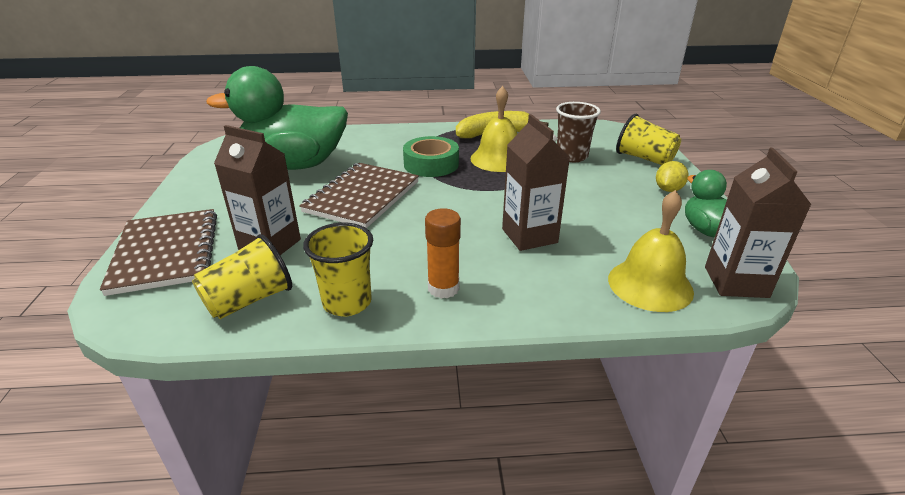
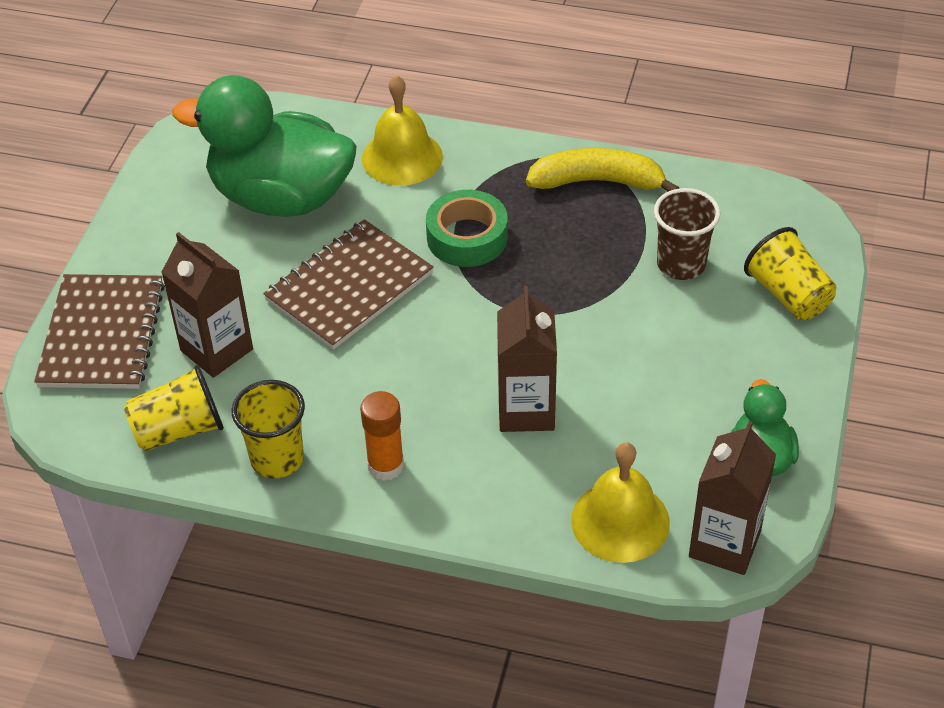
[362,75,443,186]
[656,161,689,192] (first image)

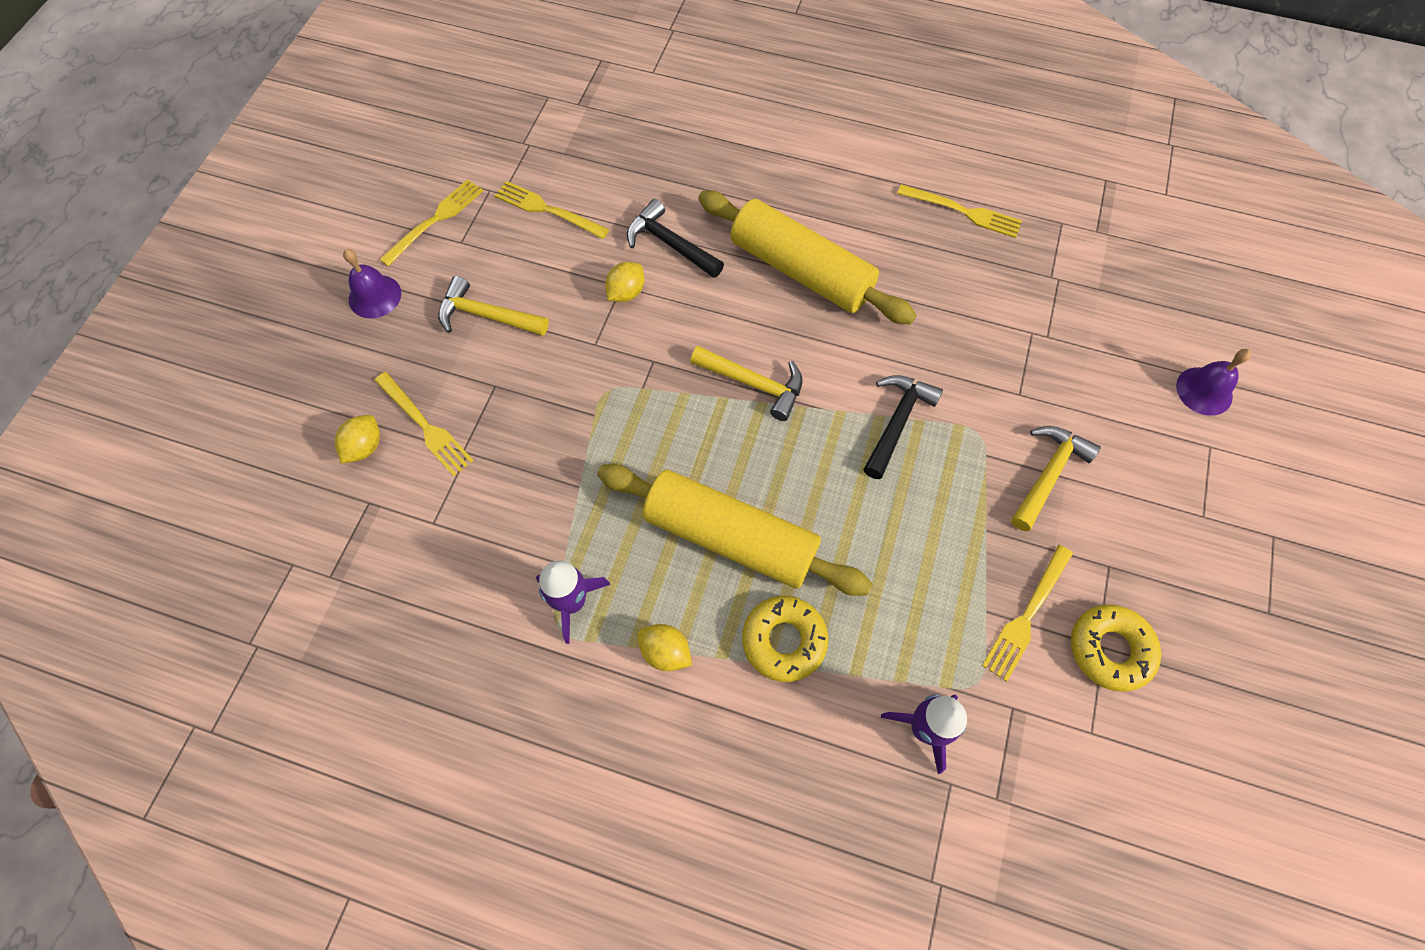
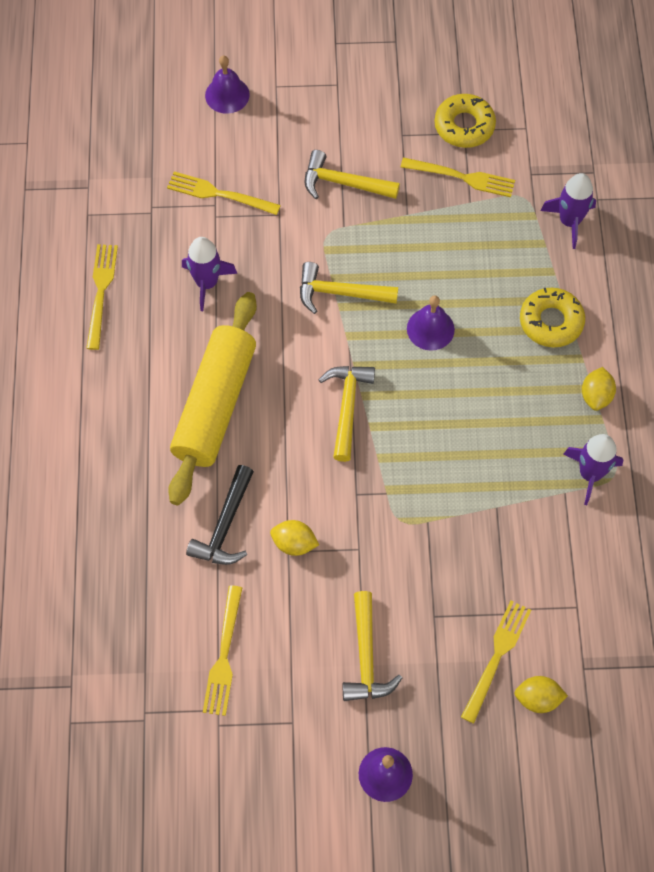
[167,172,281,215]
[597,464,872,596] (first image)
[300,262,398,314]
[182,237,237,311]
[407,295,455,351]

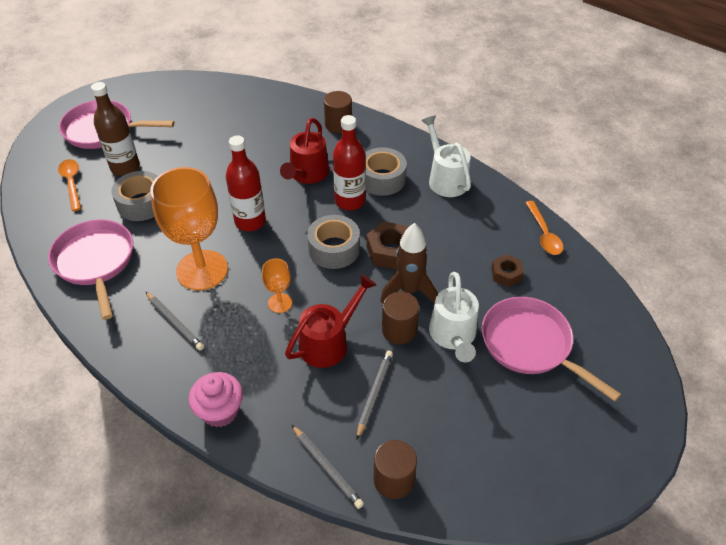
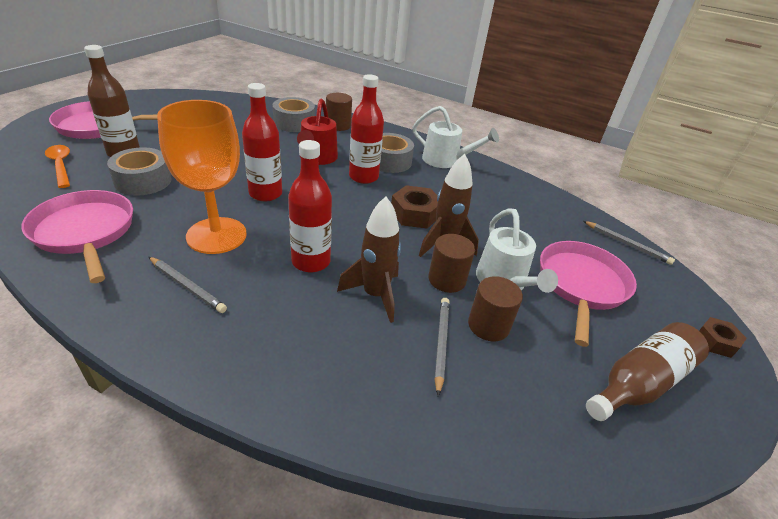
[189,372,243,427] (first image)
[288,140,332,272]
[337,197,401,323]
[583,221,675,265]
[272,97,315,132]
[468,276,523,341]
[412,106,499,168]
[540,241,637,347]
[699,317,747,358]
[525,201,563,255] (first image)
[586,322,709,421]

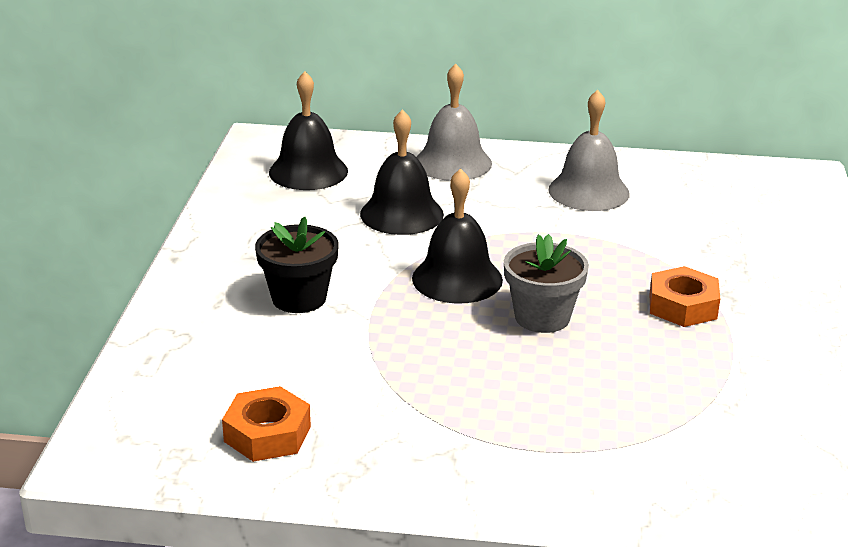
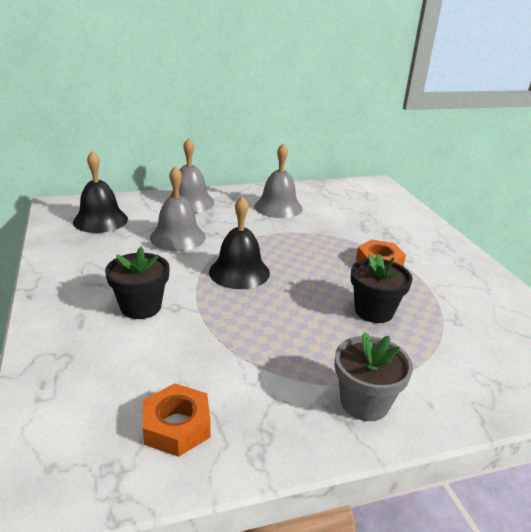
[150,166,206,251]
[335,332,413,421]
[351,254,413,323]

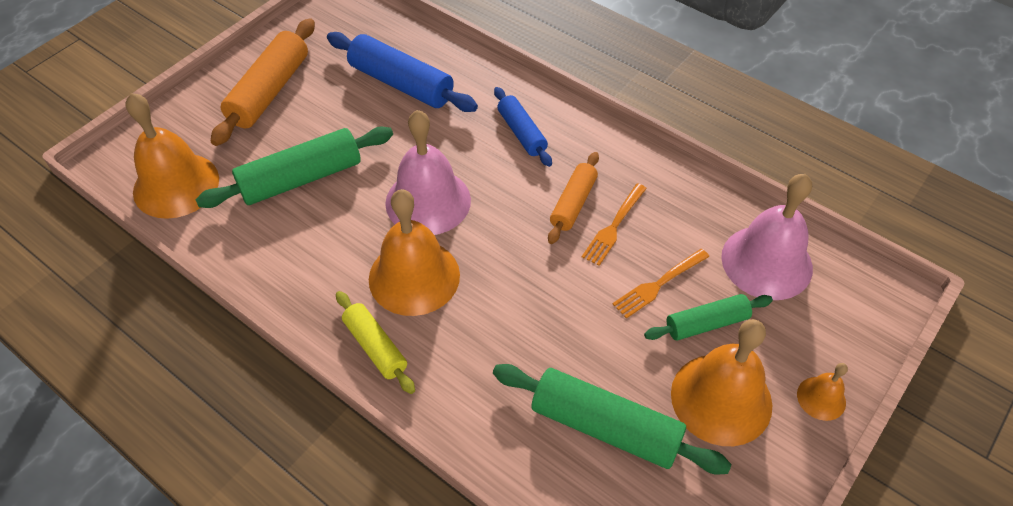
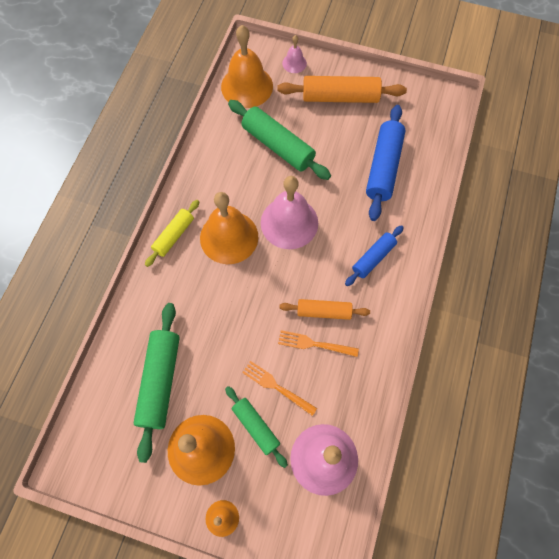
[282,35,307,73]

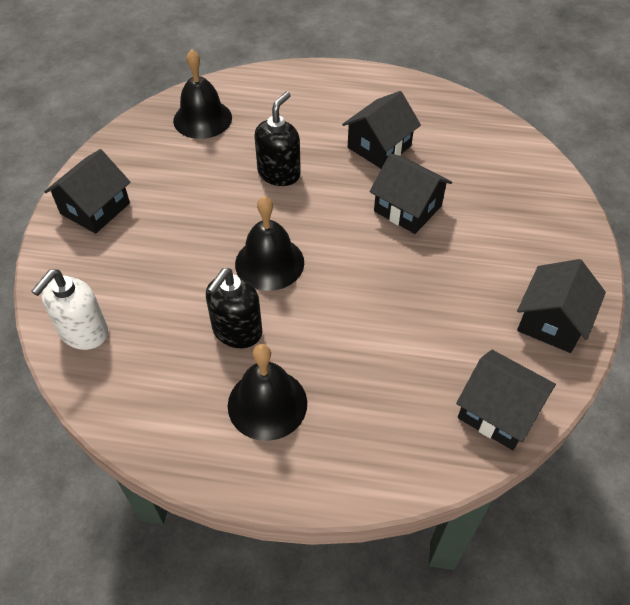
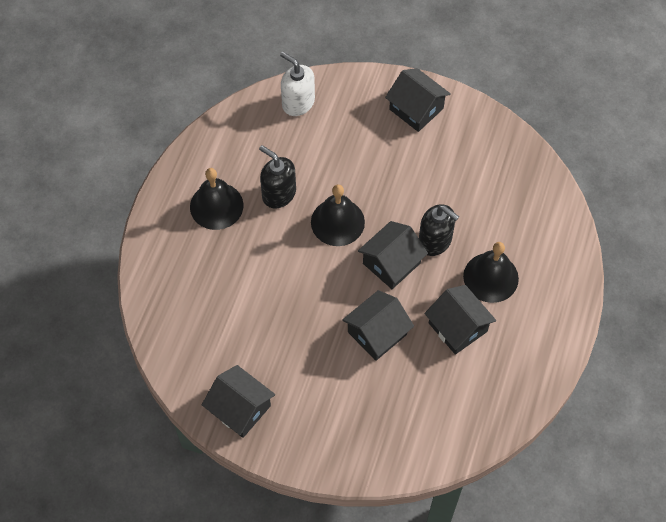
[463,242,519,303]
[358,221,428,289]

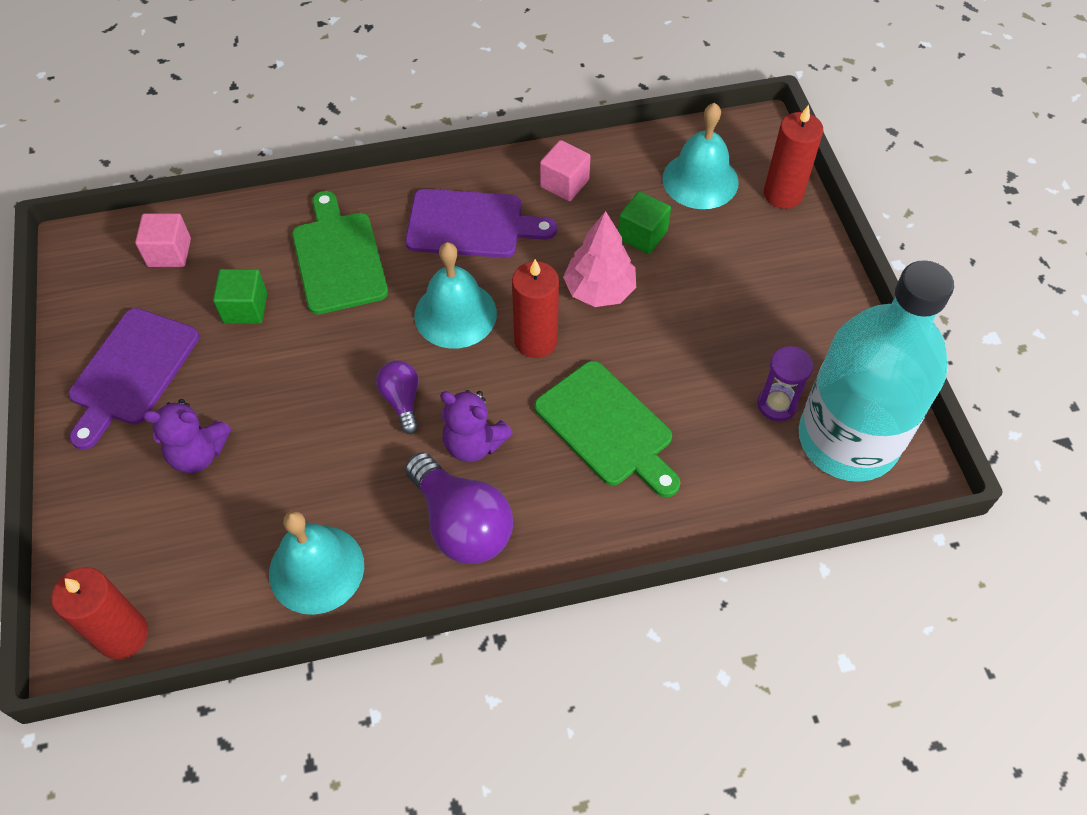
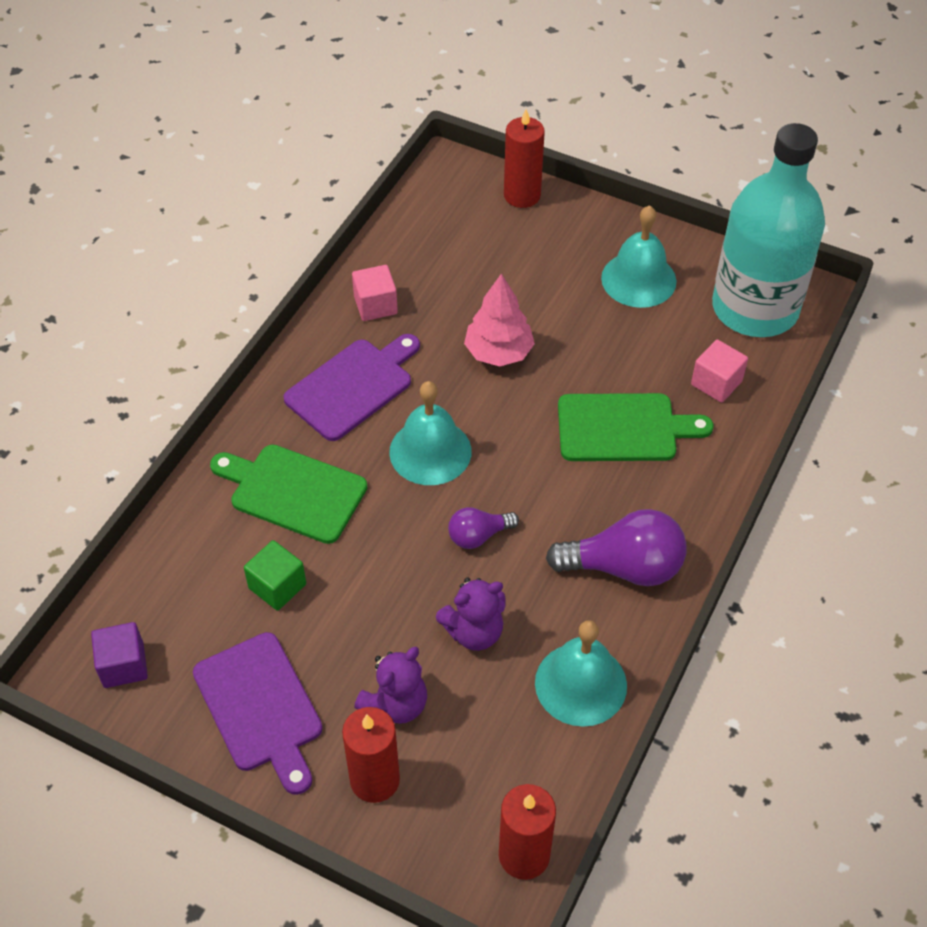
[691,339,748,403]
[448,507,519,549]
[436,578,505,651]
[342,707,400,803]
[618,191,671,254] (first image)
[601,205,677,308]
[757,346,813,421] (first image)
[91,622,148,688]

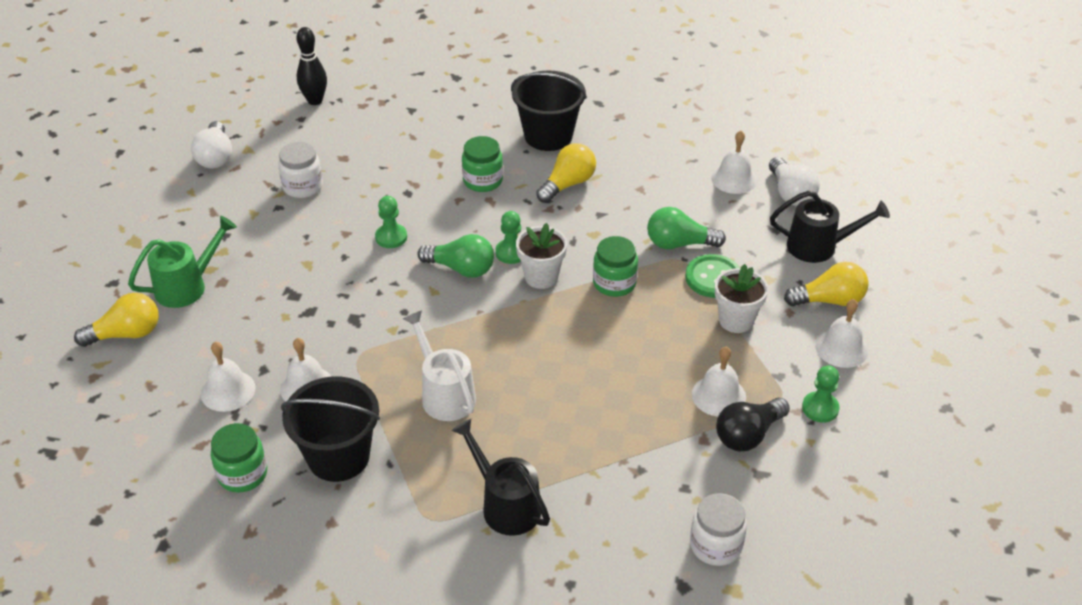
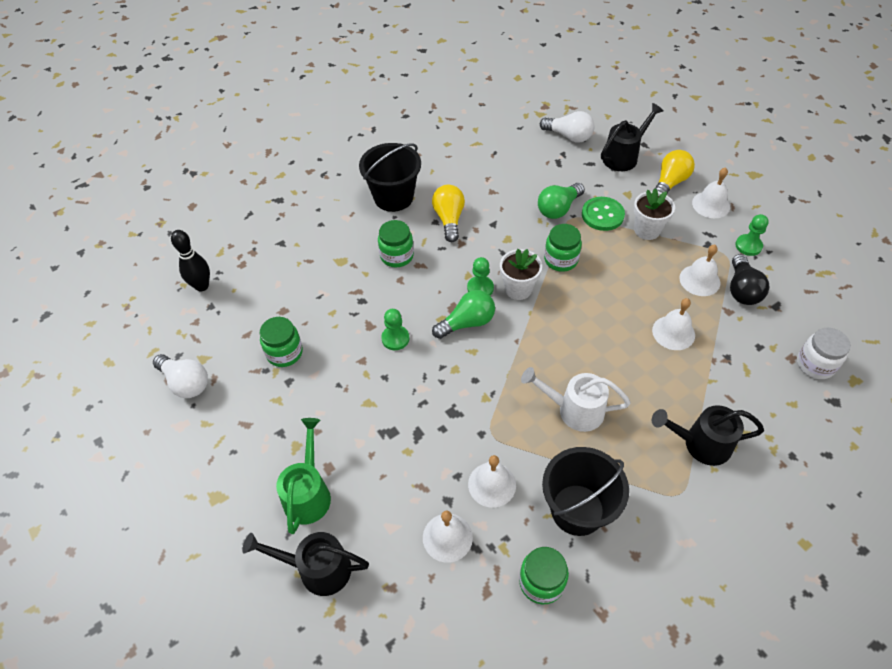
[242,532,369,596]
[260,317,303,367]
[652,298,695,350]

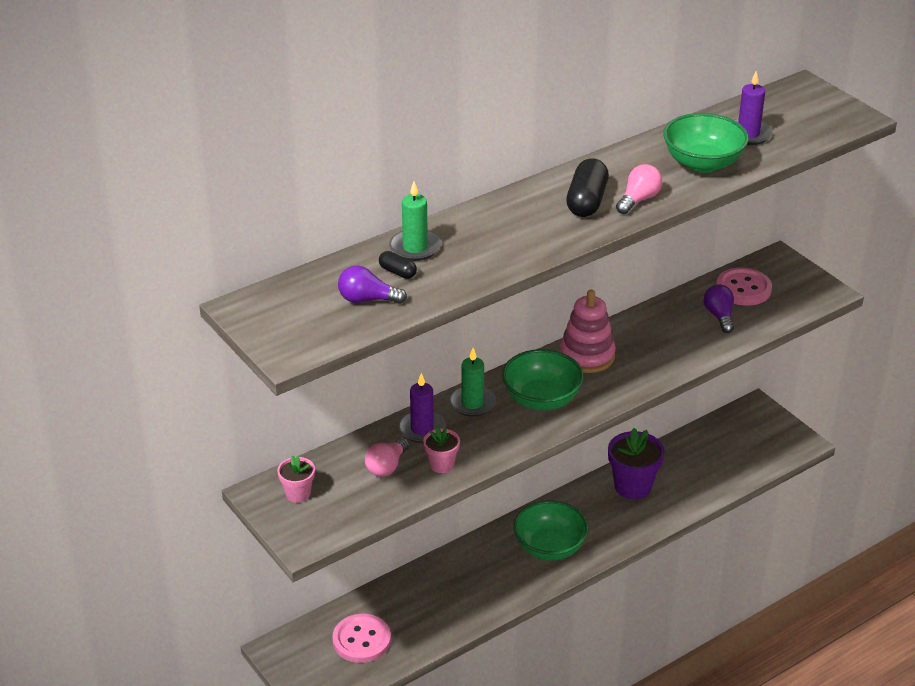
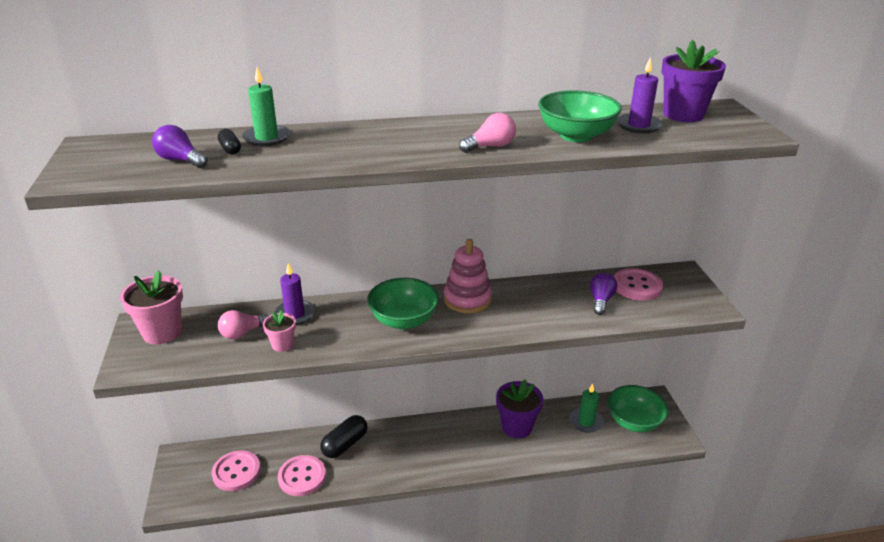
[120,271,183,344]
[570,383,604,433]
[608,385,669,433]
[320,415,367,458]
[278,455,326,496]
[661,40,726,122]

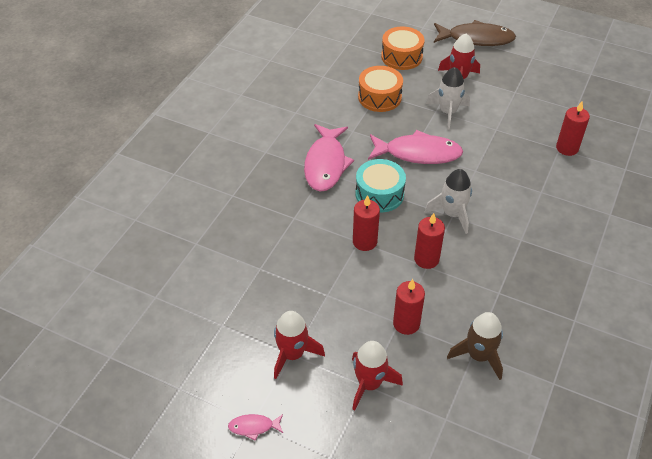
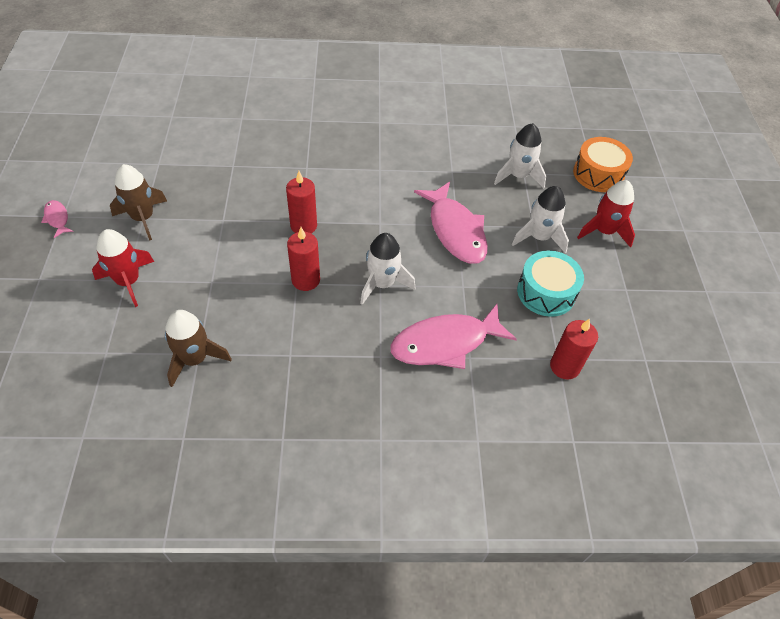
[110,164,167,240]
[390,304,517,369]
[517,251,584,317]
[494,123,546,188]
[393,279,425,335] (first image)
[434,20,516,46] (first image)

